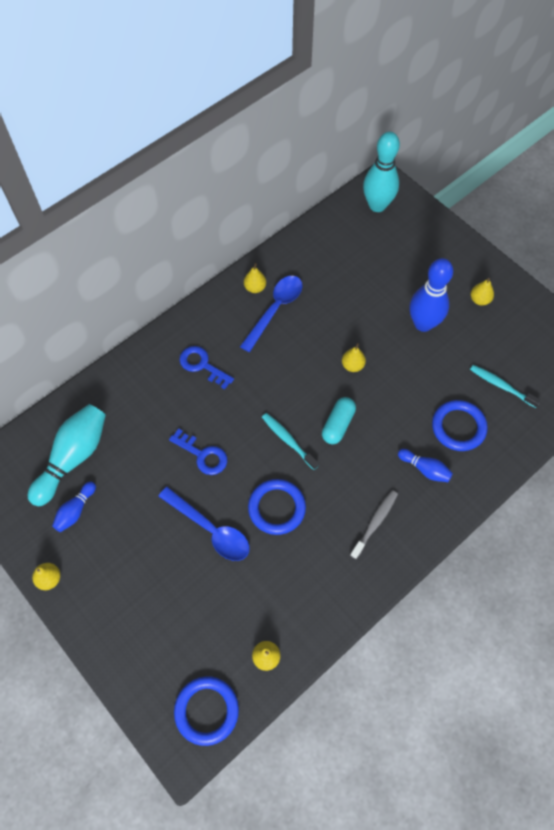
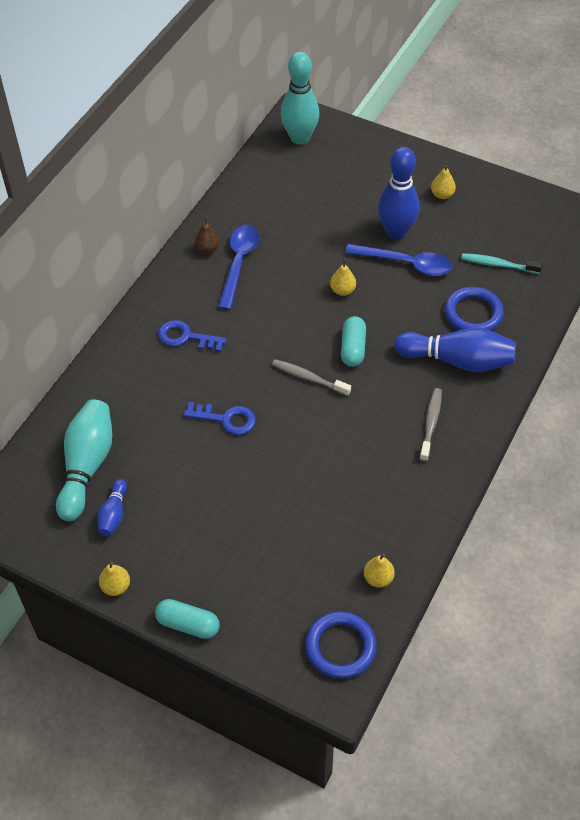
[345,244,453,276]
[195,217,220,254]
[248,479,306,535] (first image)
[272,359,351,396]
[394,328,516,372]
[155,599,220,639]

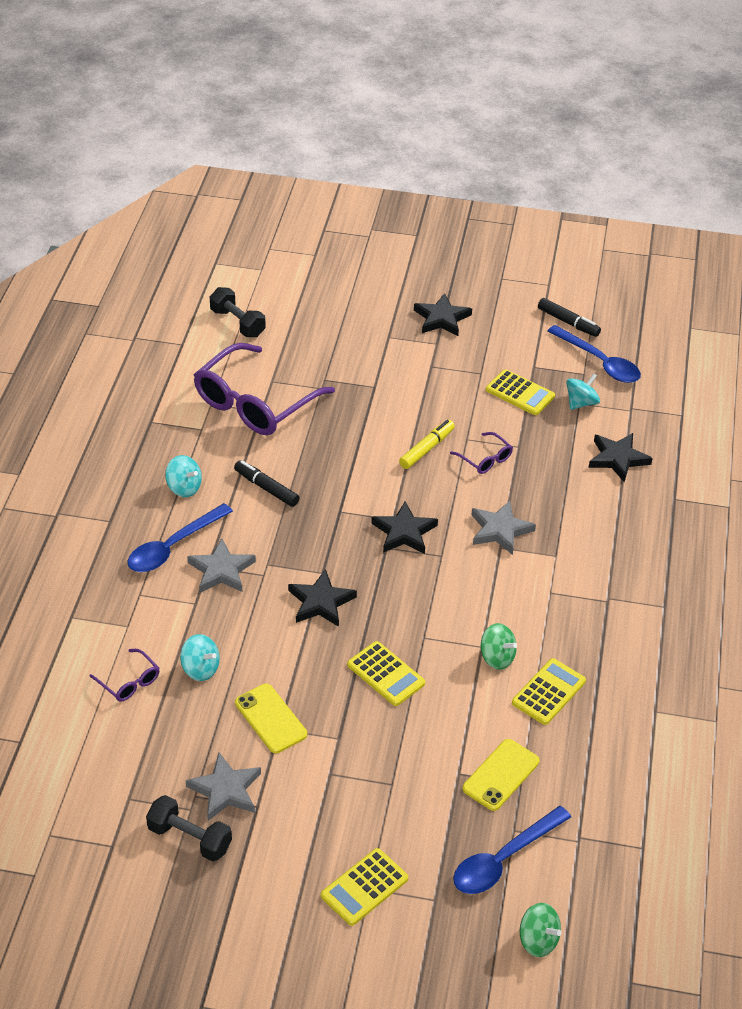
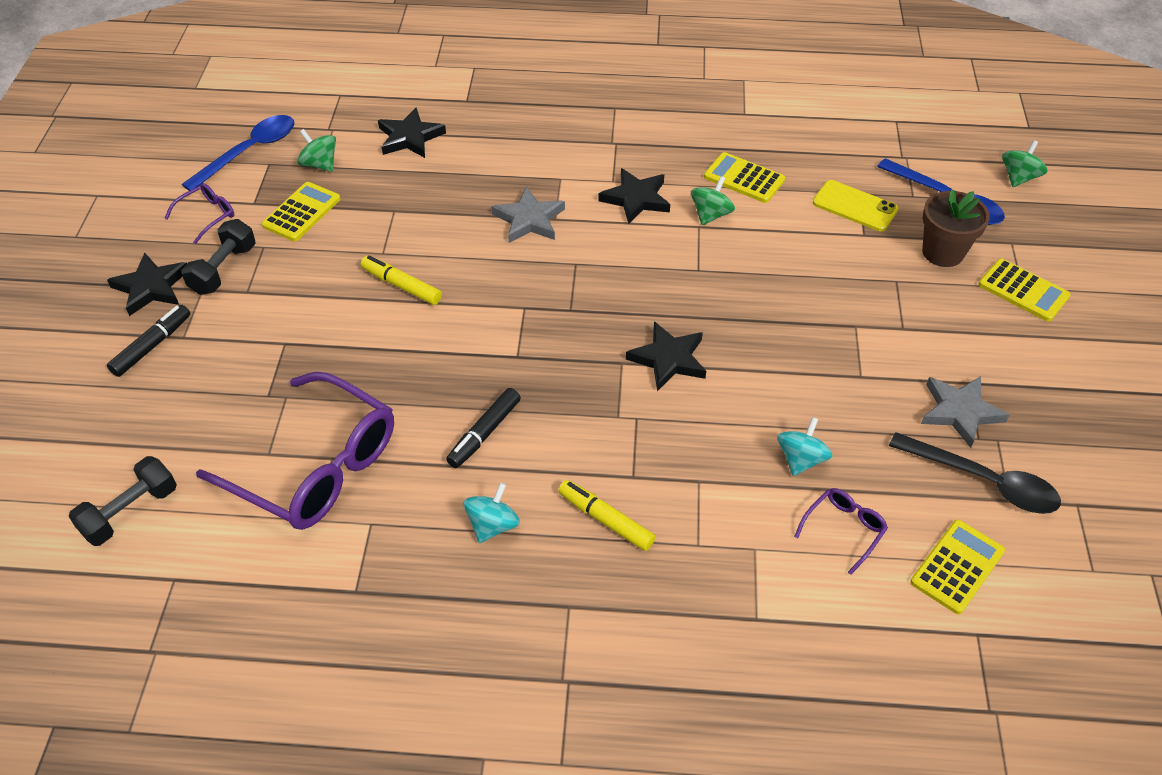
[558,480,656,551]
[181,219,256,295]
[187,538,256,593] (first image)
[235,684,307,753] (first image)
[910,519,1005,614]
[598,168,670,224]
[164,183,234,244]
[107,305,190,377]
[297,129,336,172]
[889,432,1061,514]
[922,189,990,267]

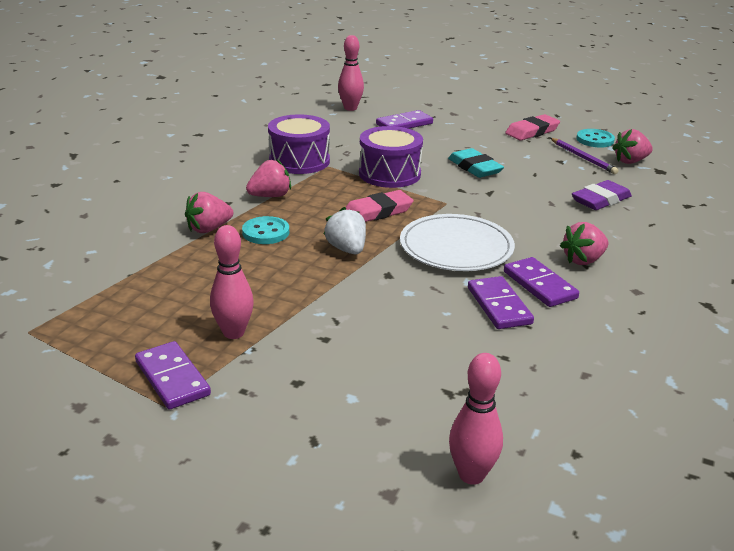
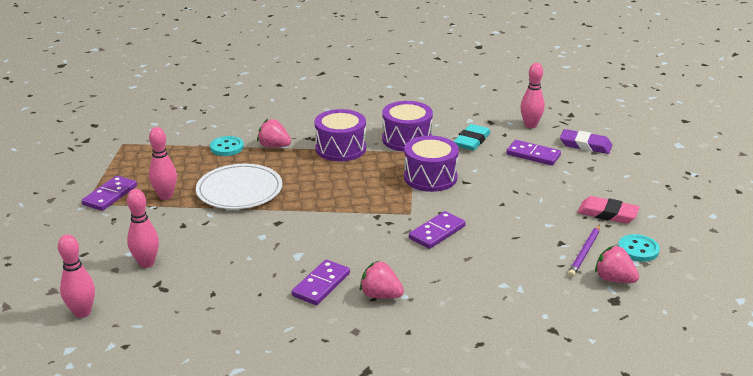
[210,136,244,156]
[314,109,366,161]
[324,207,366,254] (first image)
[345,190,414,222] (first image)
[196,164,282,209]
[453,124,491,150]
[409,211,466,249]
[560,129,612,154]
[127,189,159,268]

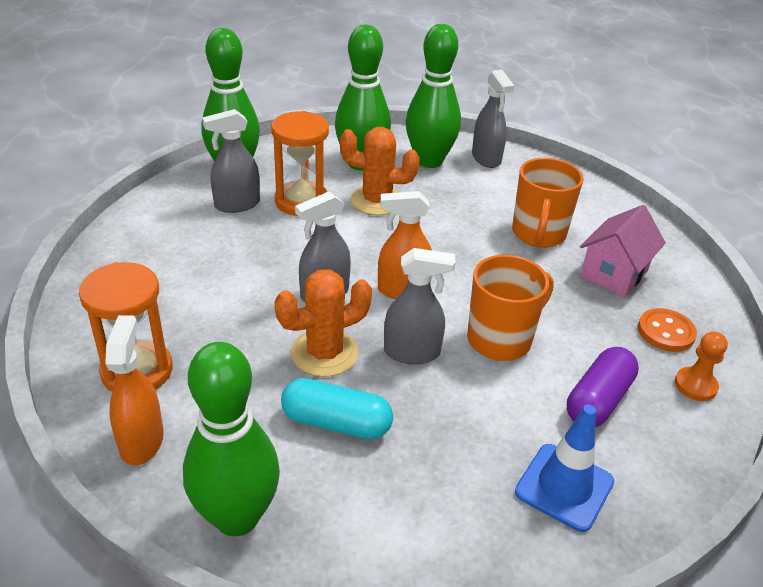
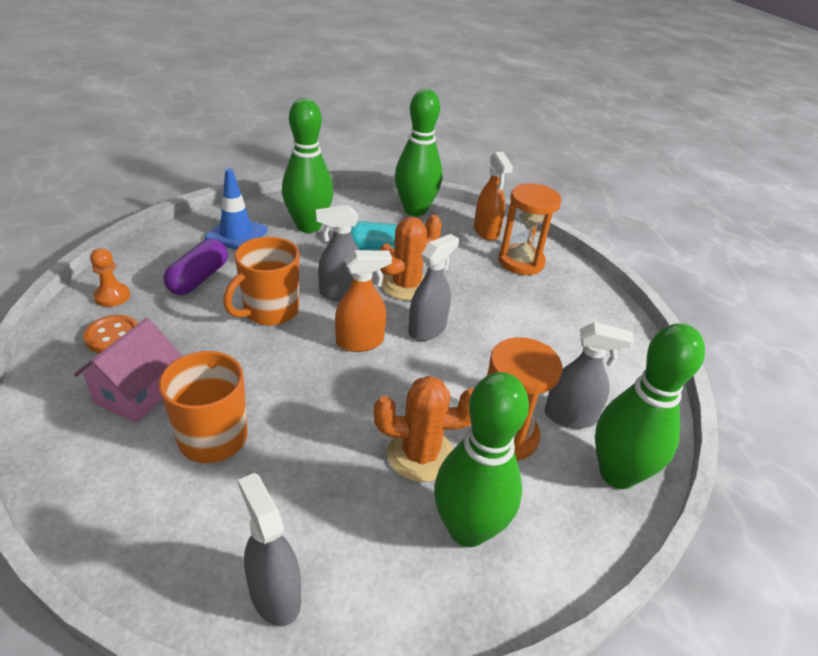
[544,322,634,429]
[282,98,333,233]

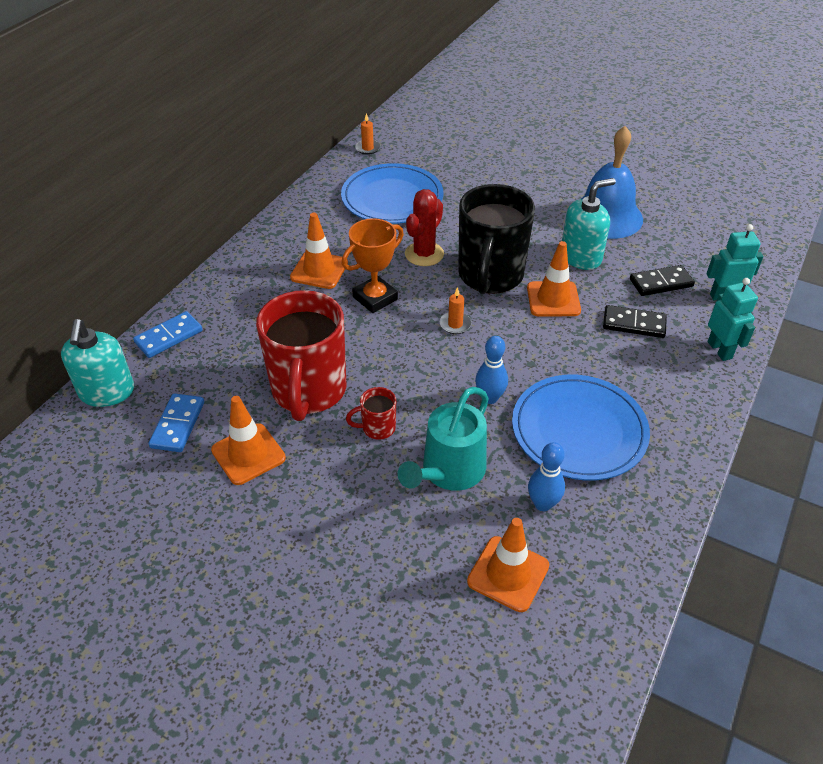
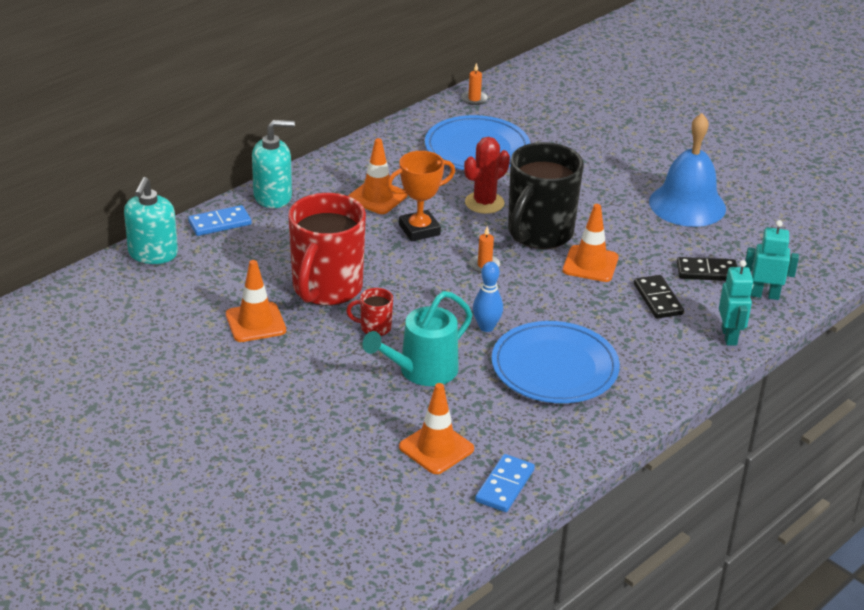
[475,454,535,512]
[528,442,565,511] (first image)
[252,120,295,208]
[634,275,684,319]

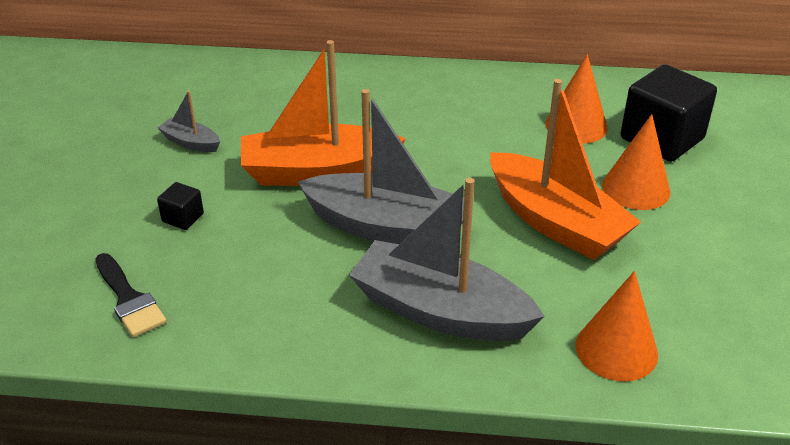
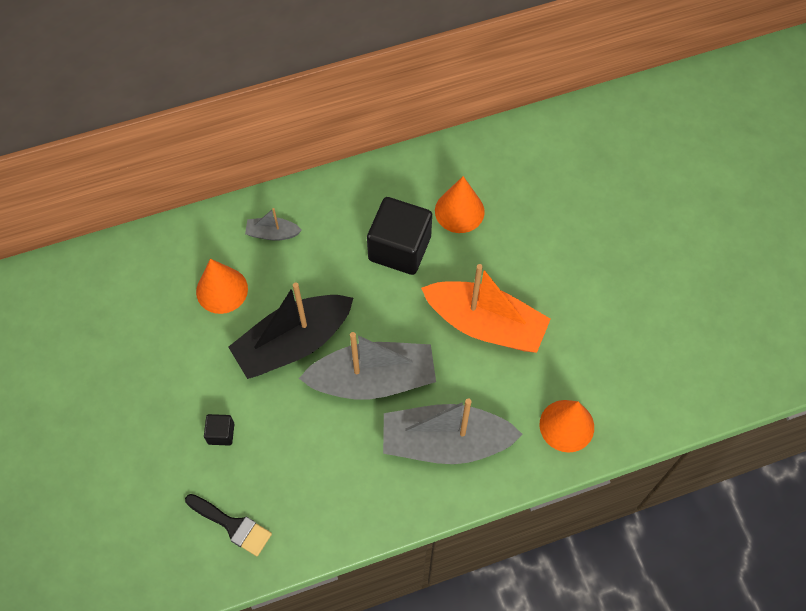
[245,208,302,241]
[228,282,353,379]
[196,259,248,314]
[367,197,432,275]

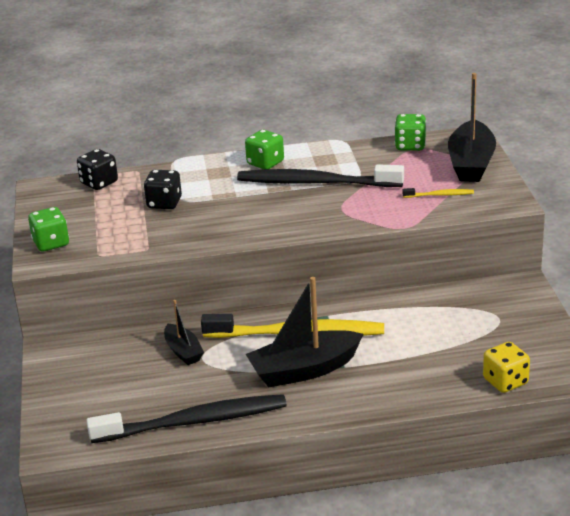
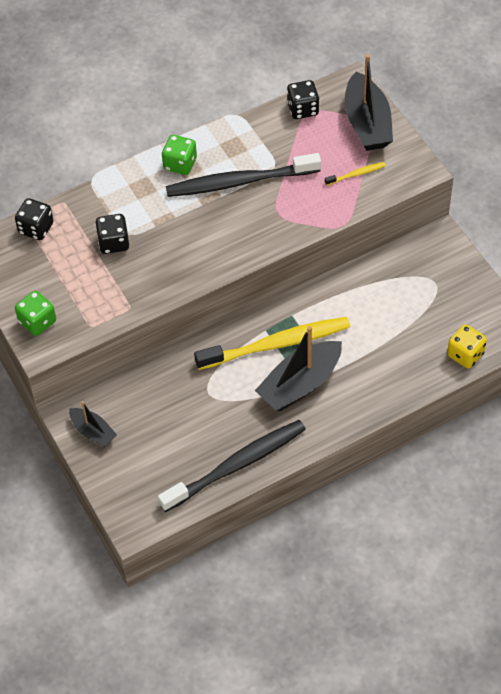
[69,401,117,447]
[287,80,319,119]

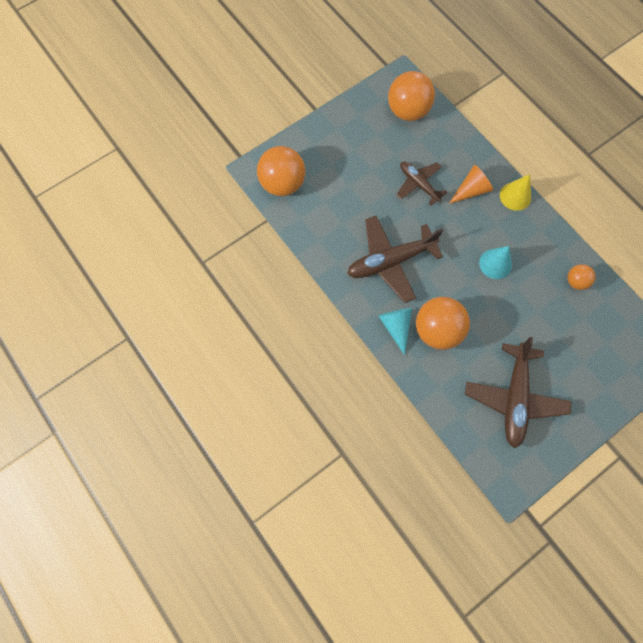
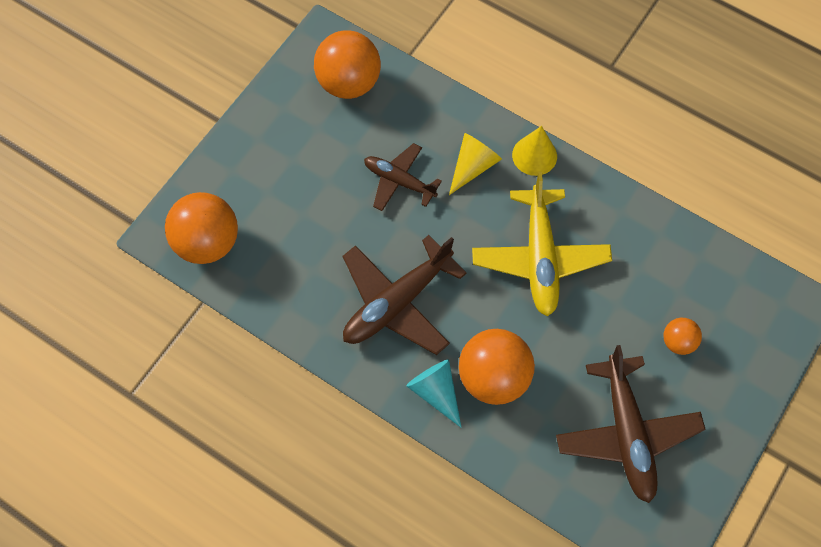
[449,133,502,195]
[472,172,612,316]
[663,318,702,355]

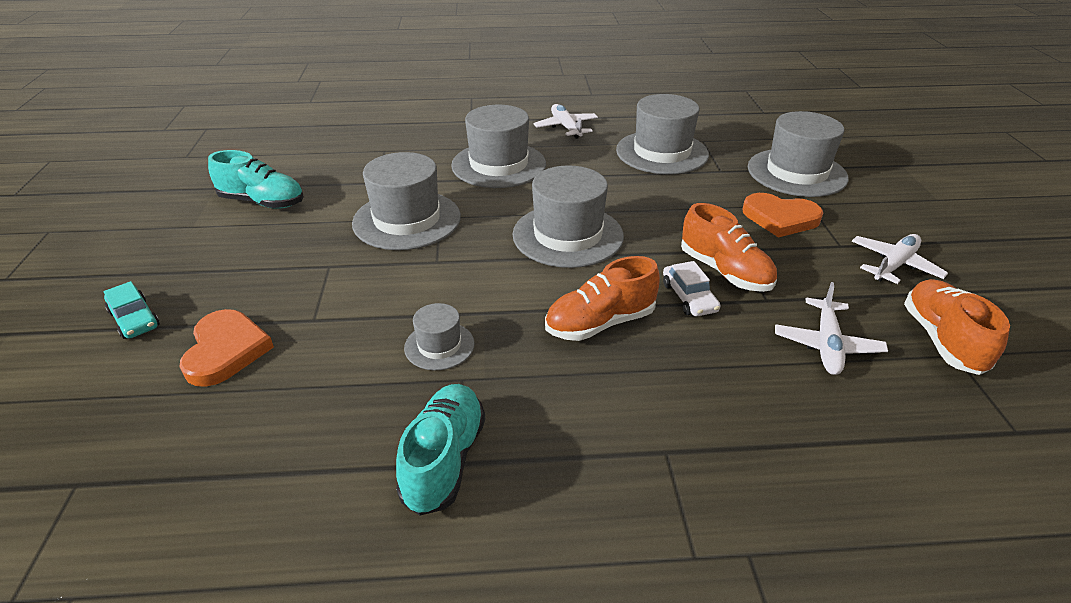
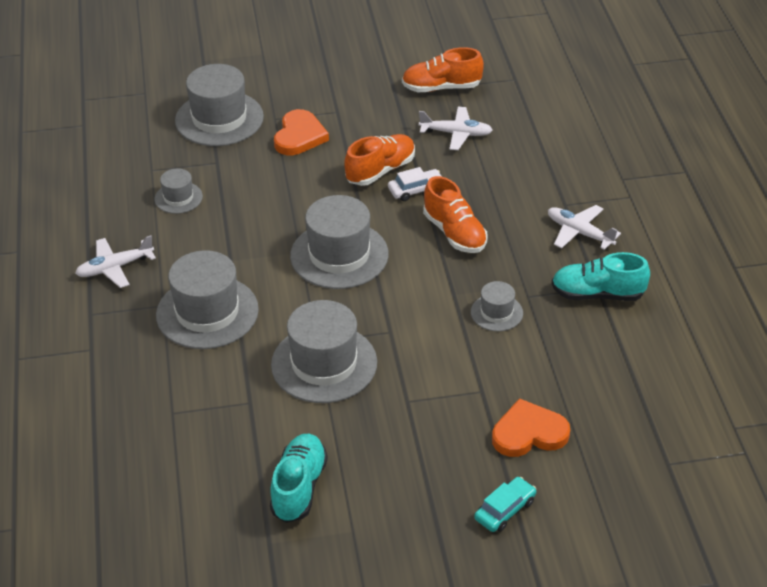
[154,168,203,214]
[548,205,621,250]

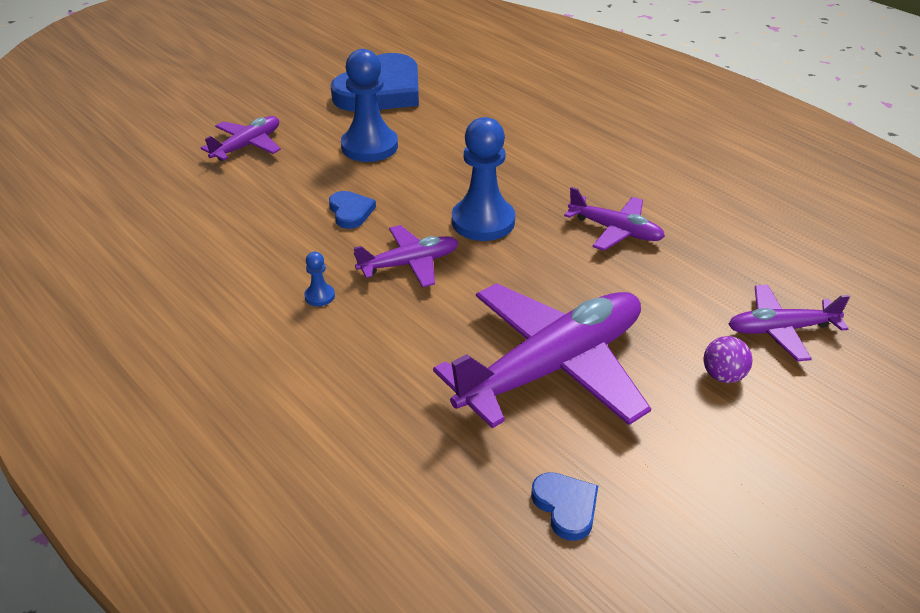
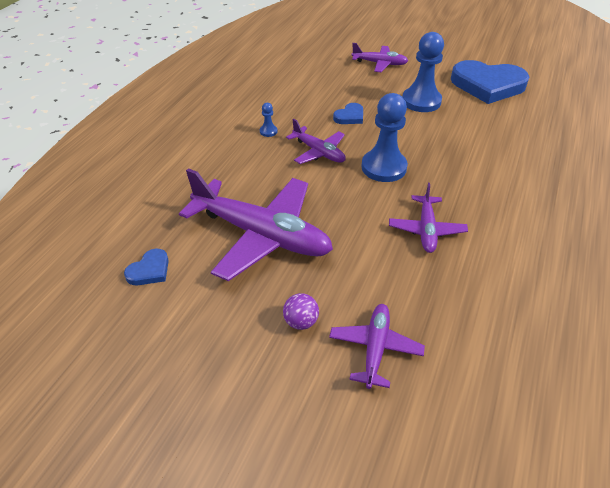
[329,304,425,389]

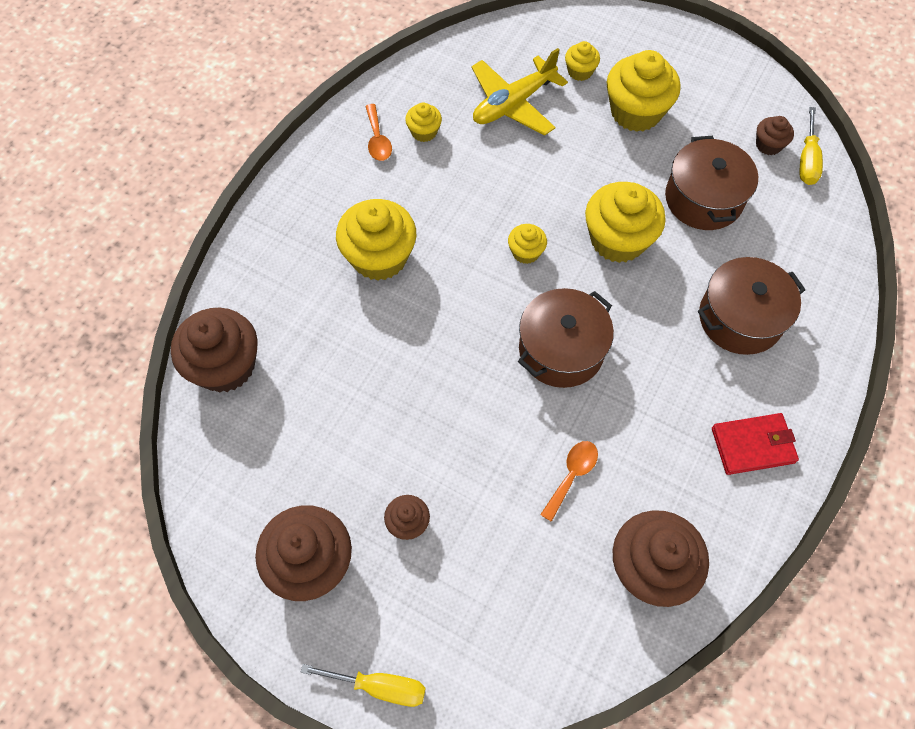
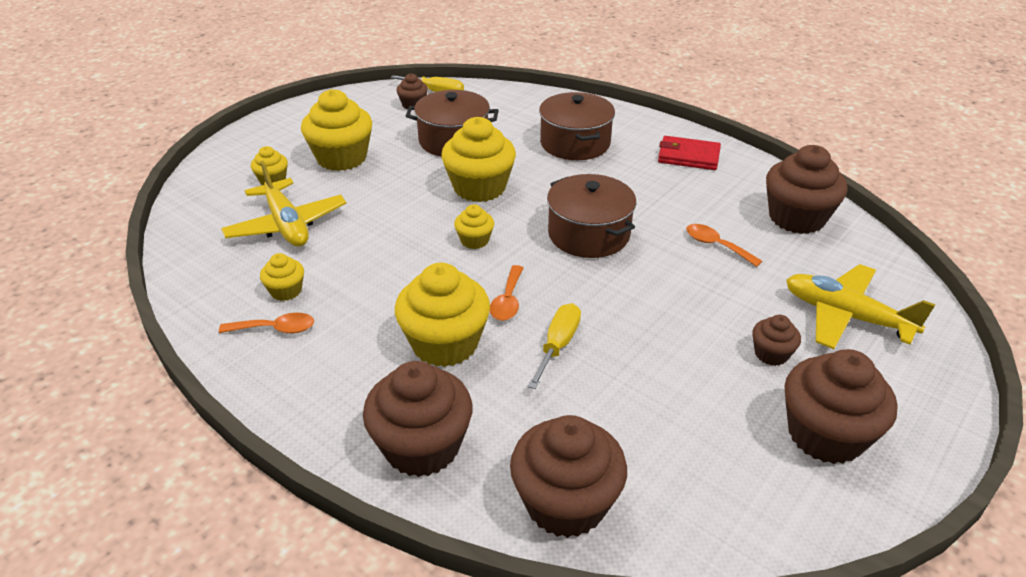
[528,303,581,389]
[658,136,721,170]
[363,361,472,477]
[490,265,523,321]
[786,264,935,349]

